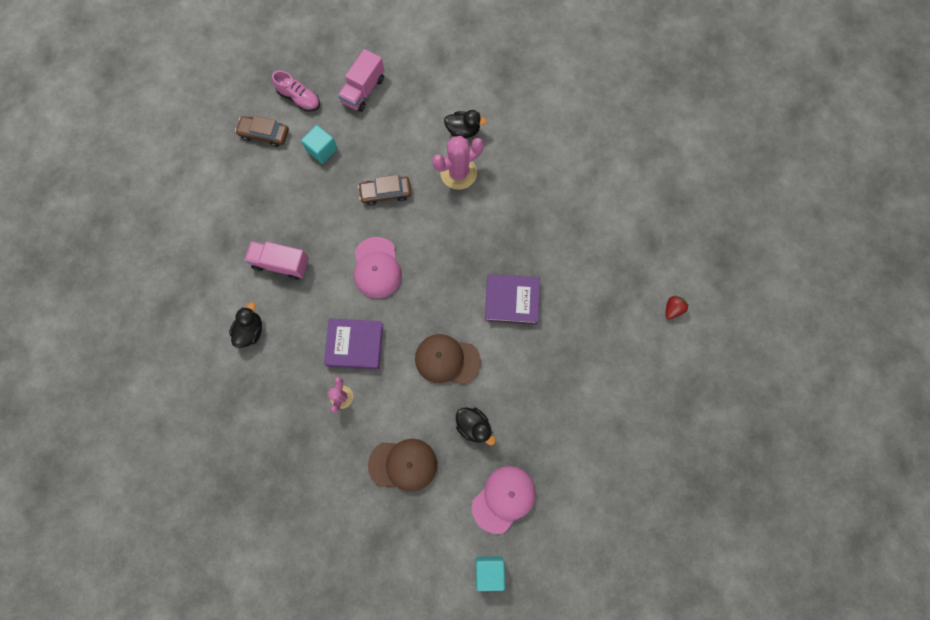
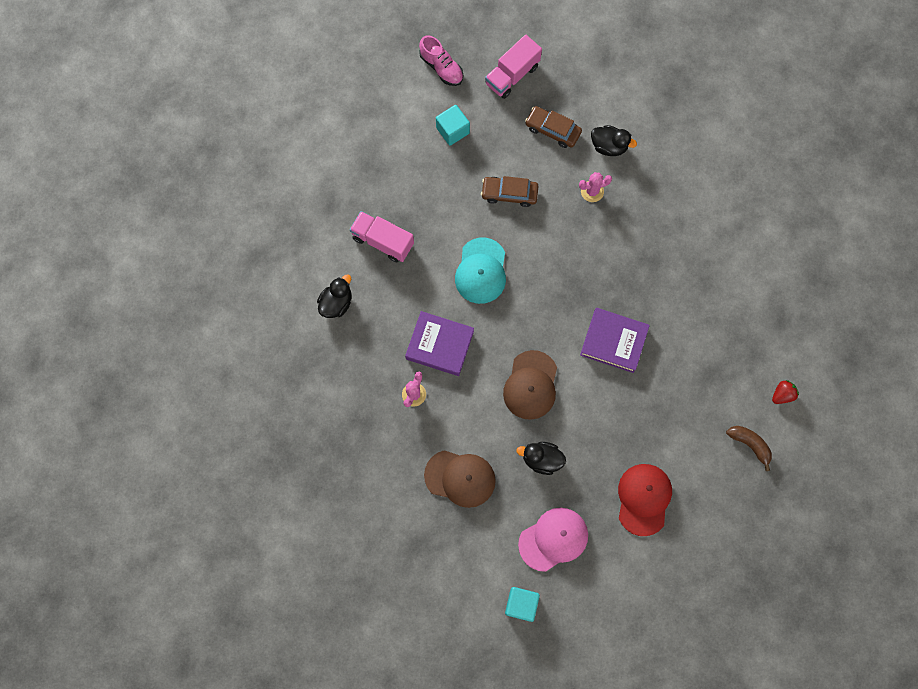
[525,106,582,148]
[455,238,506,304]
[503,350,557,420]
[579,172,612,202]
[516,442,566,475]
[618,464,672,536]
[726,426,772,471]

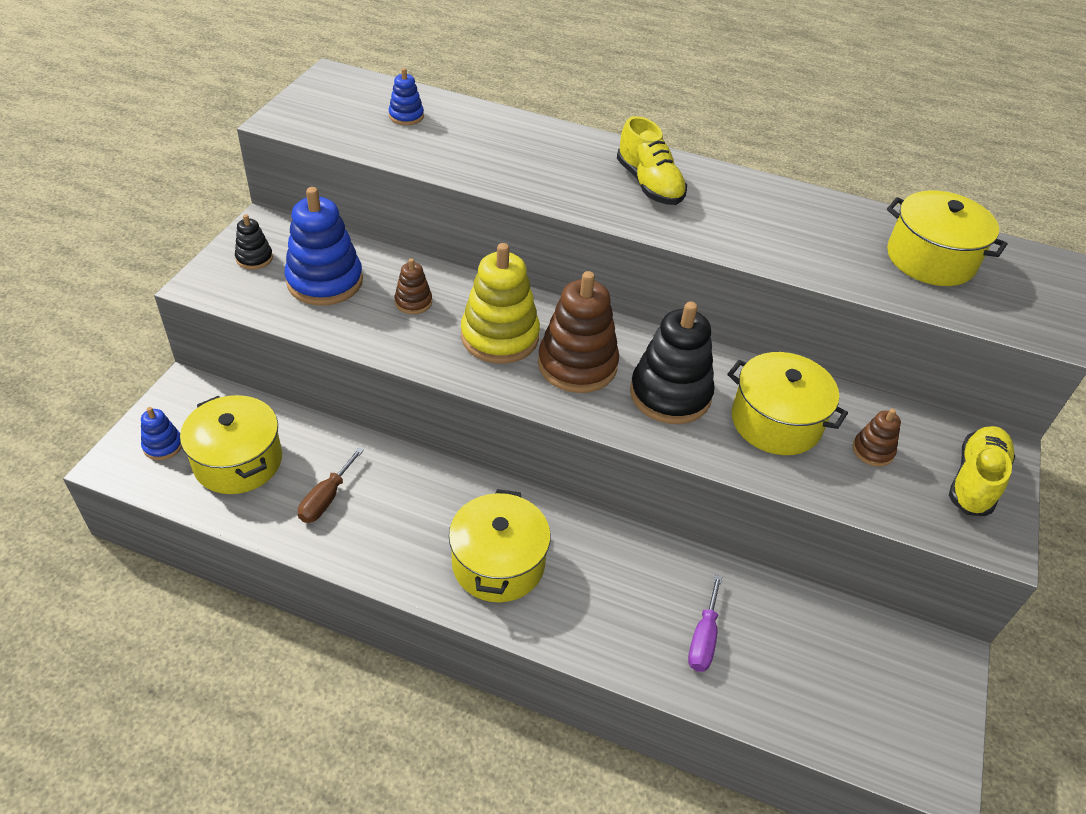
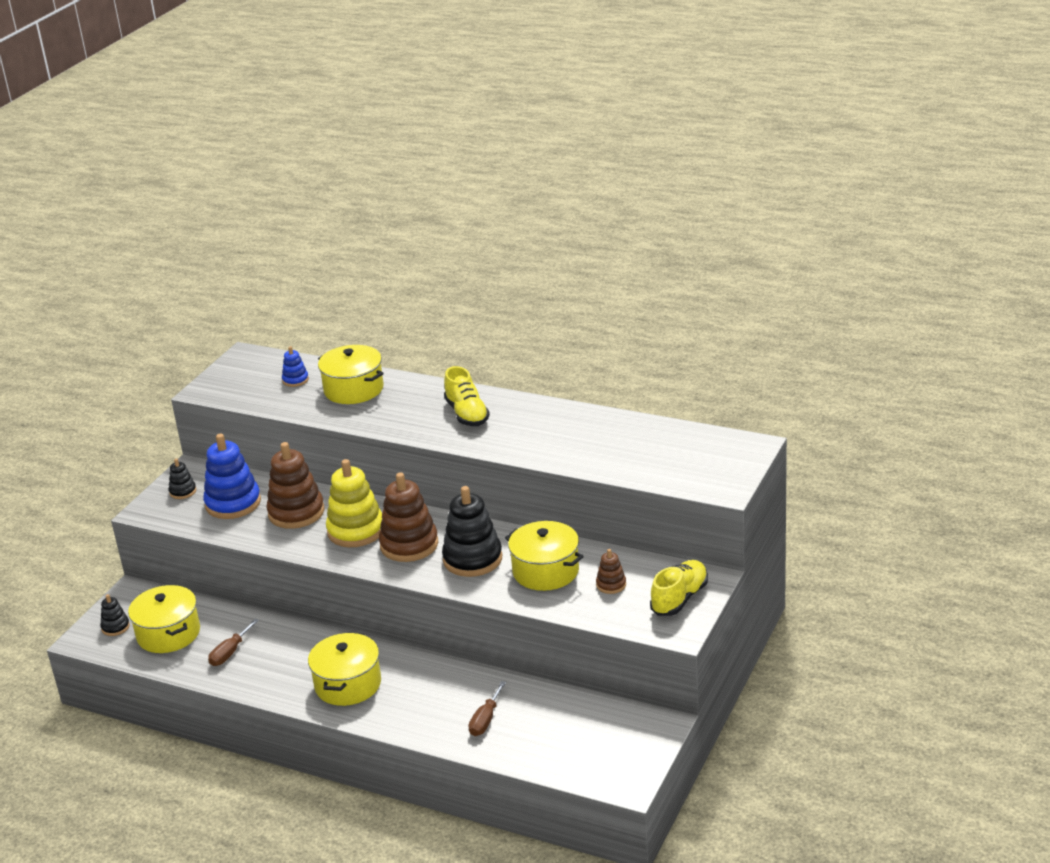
[100,594,130,636]
[266,442,324,529]
[469,681,506,736]
[318,345,384,404]

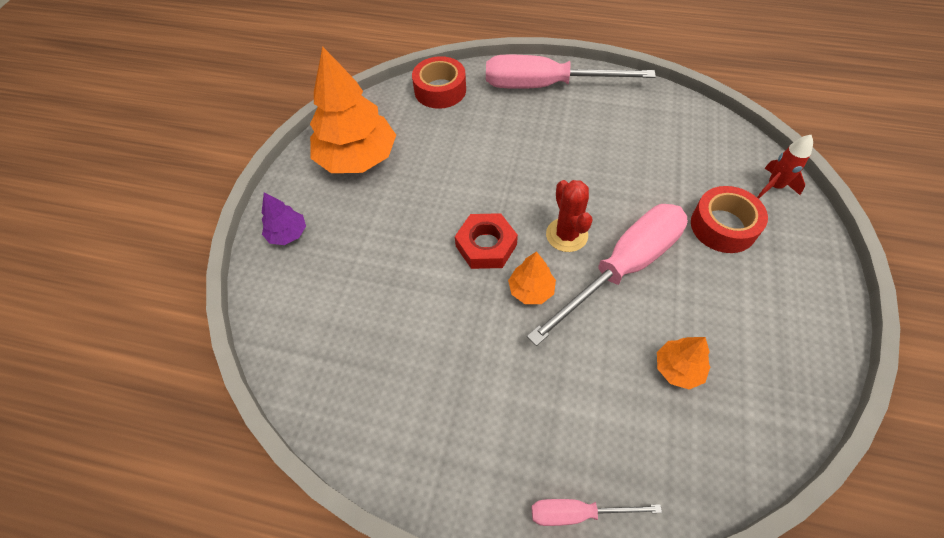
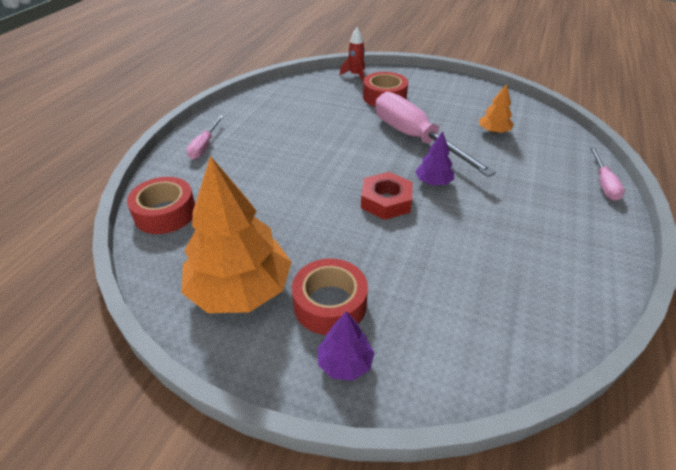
[186,116,224,159]
[415,131,454,185]
[546,180,593,252] (first image)
[292,258,368,335]

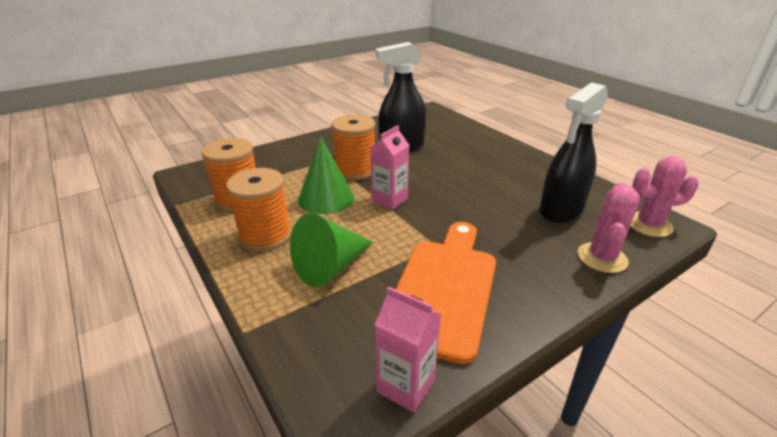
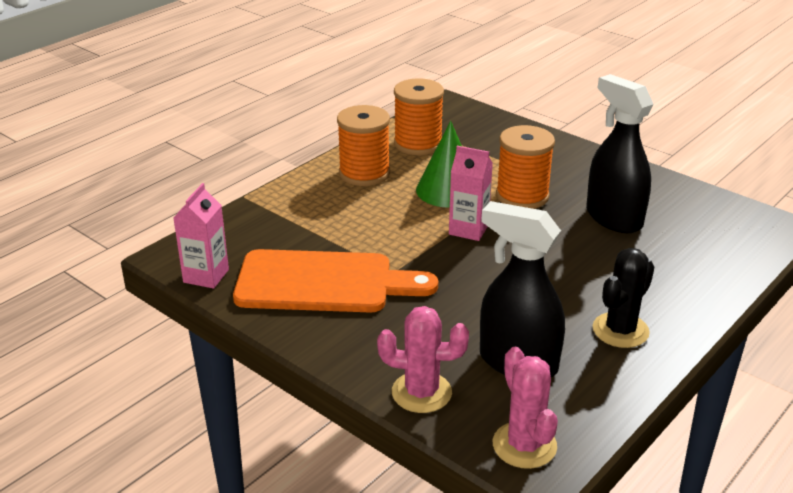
[290,213,373,287] (first image)
[593,248,654,348]

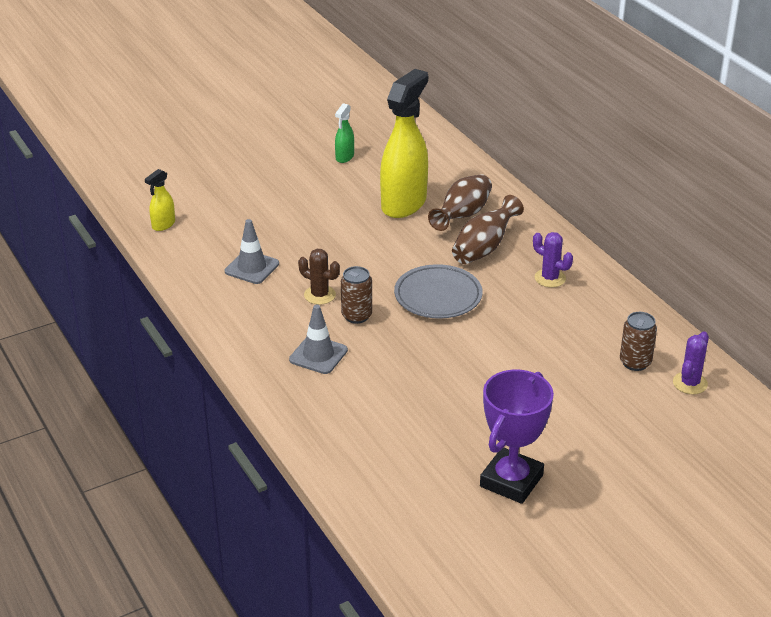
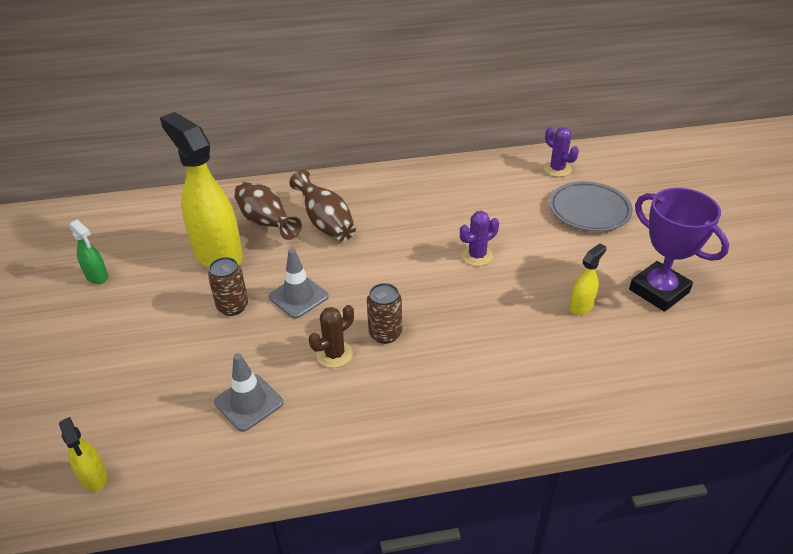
[268,249,329,319]
[549,181,633,232]
[460,211,499,266]
[208,257,248,316]
[569,243,607,315]

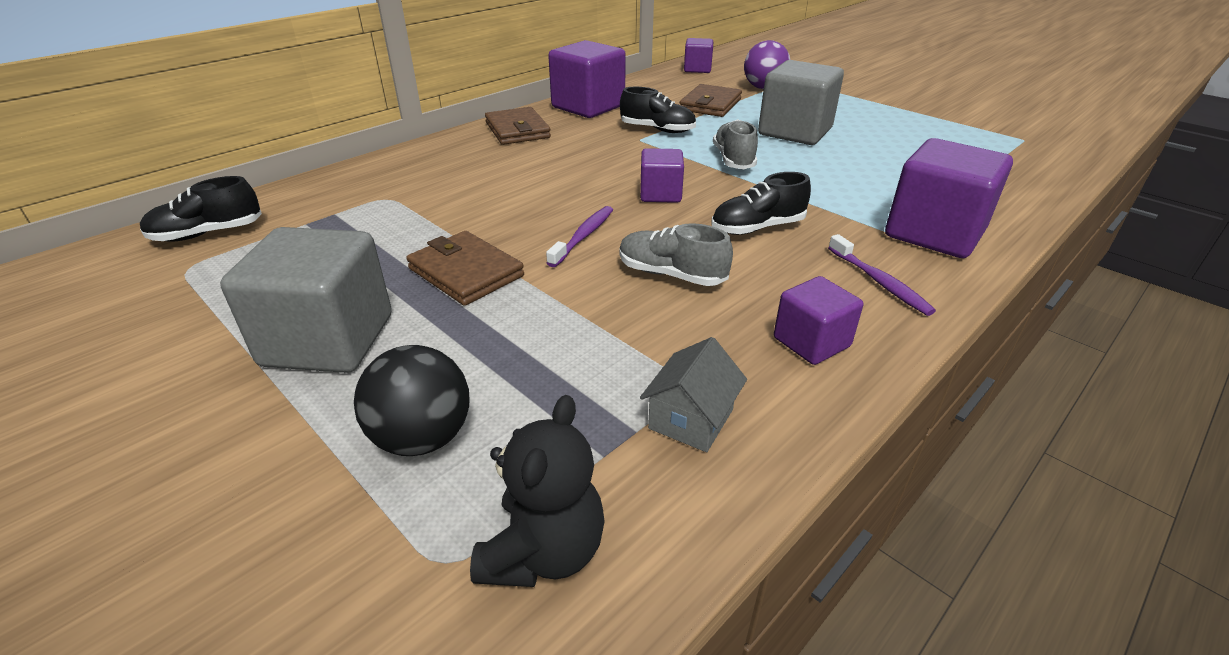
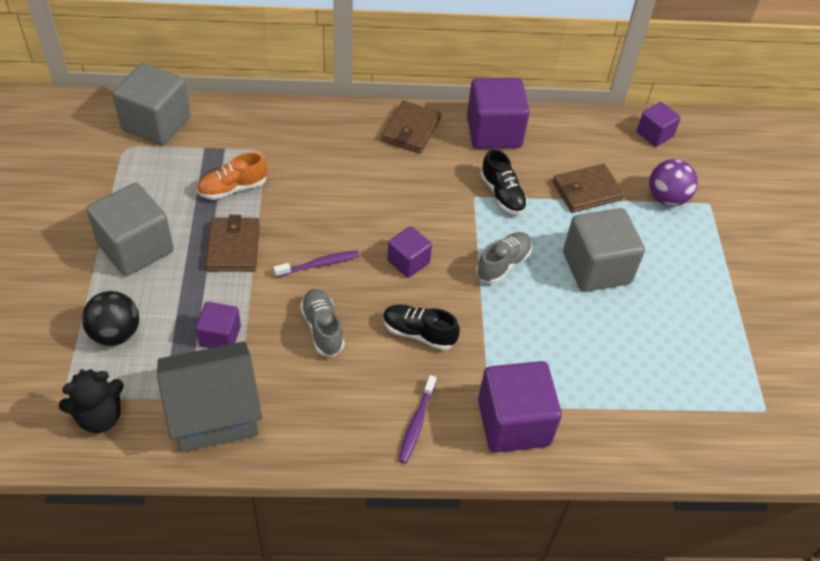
[112,63,191,145]
[157,341,262,452]
[195,302,241,348]
[196,152,267,200]

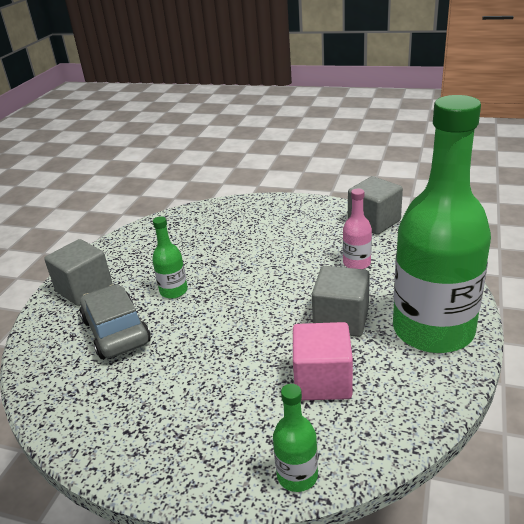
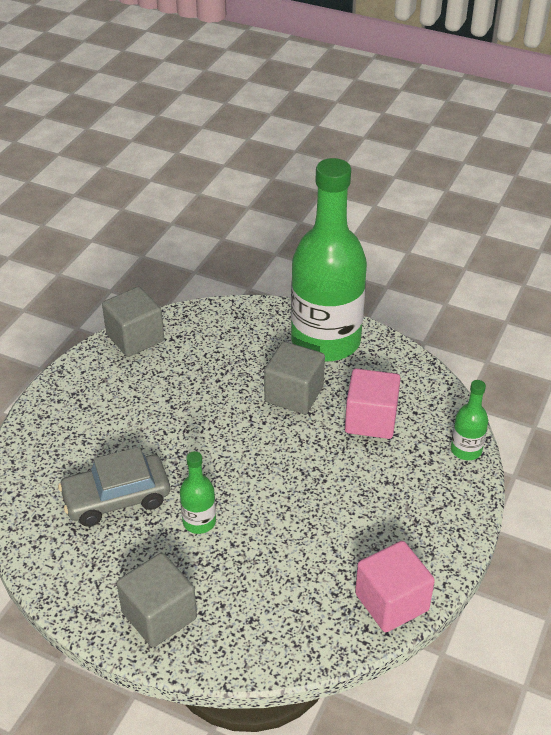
[58,447,170,527]
[343,189,372,269] (first image)
[355,541,435,632]

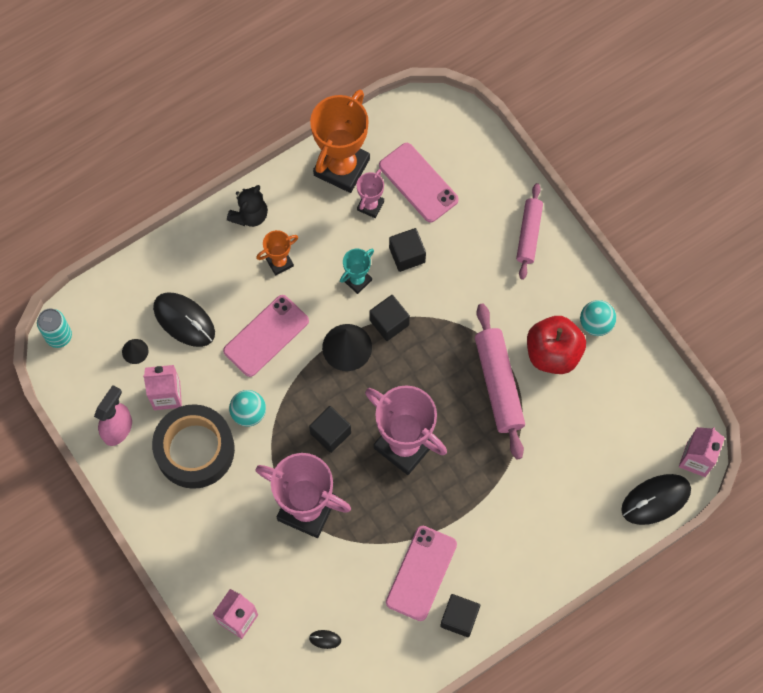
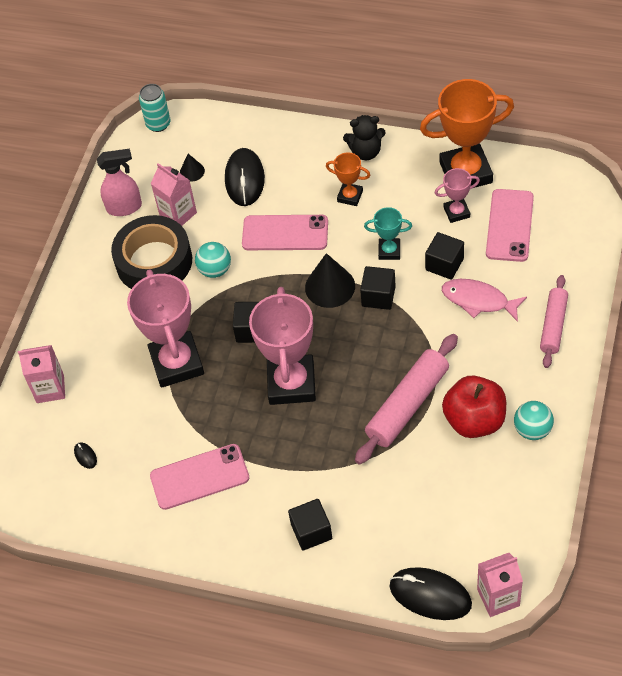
[288,499,332,551]
[540,275,568,368]
[442,279,527,322]

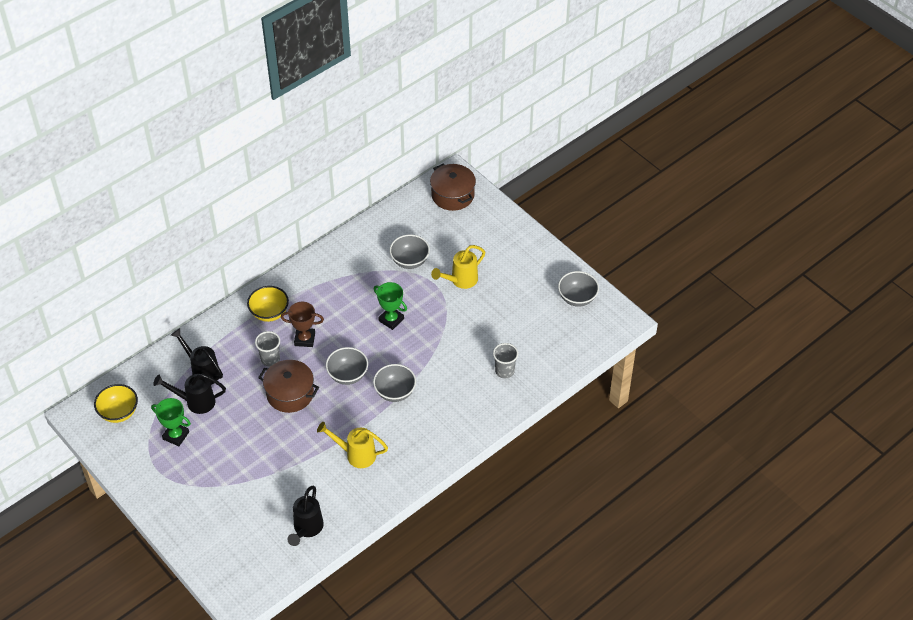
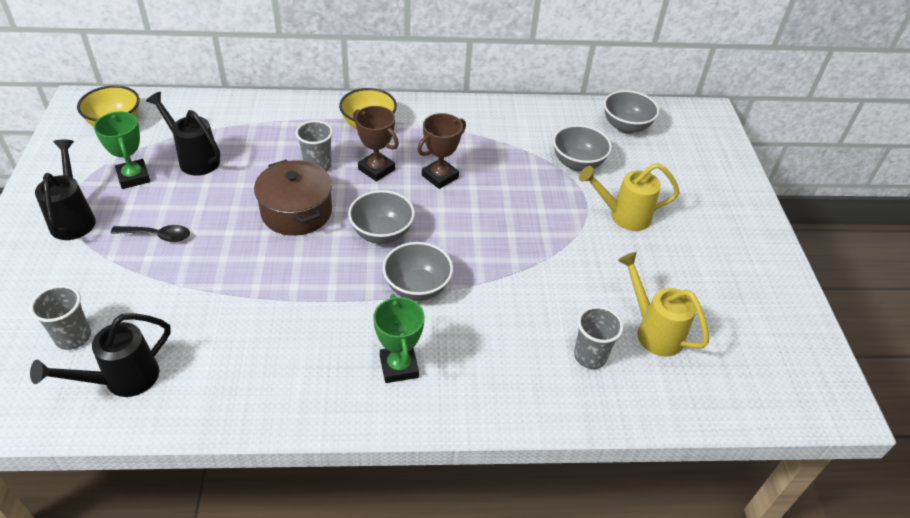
[35,140,96,240]
[618,252,709,357]
[373,294,425,383]
[430,163,476,211] (first image)
[604,90,660,134]
[30,285,91,350]
[110,225,190,242]
[417,113,466,189]

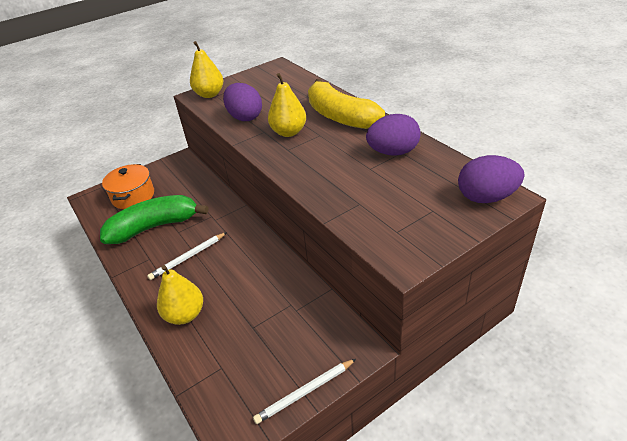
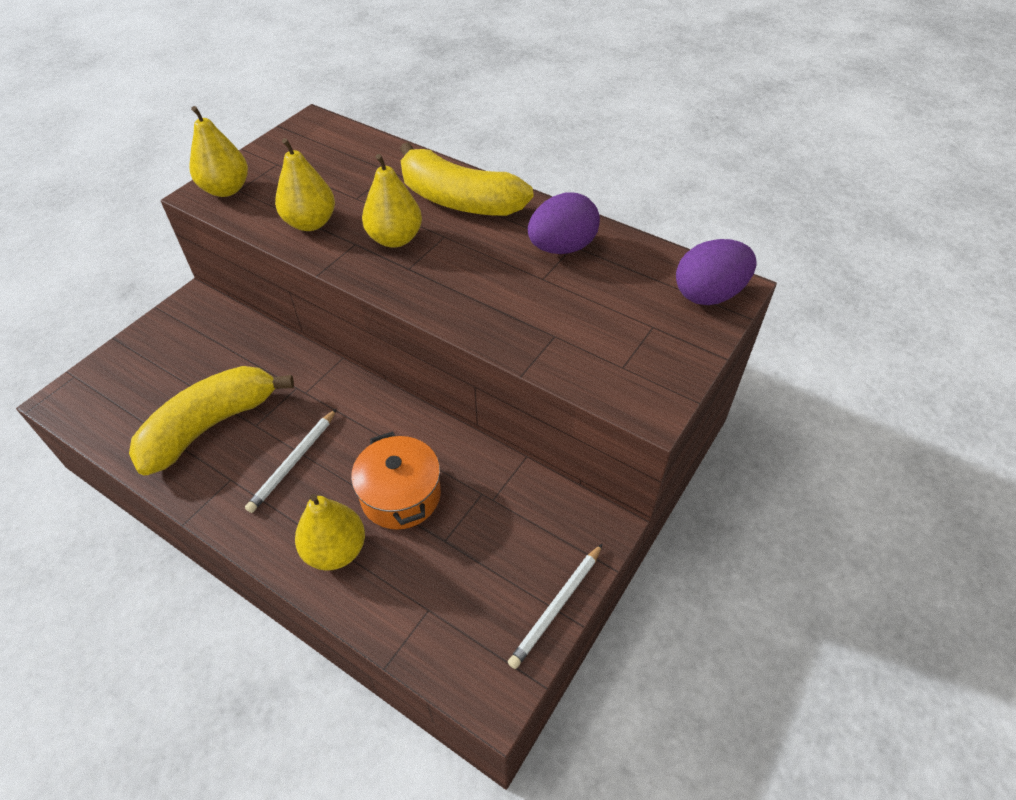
[129,366,294,476]
[351,431,441,530]
[275,138,335,231]

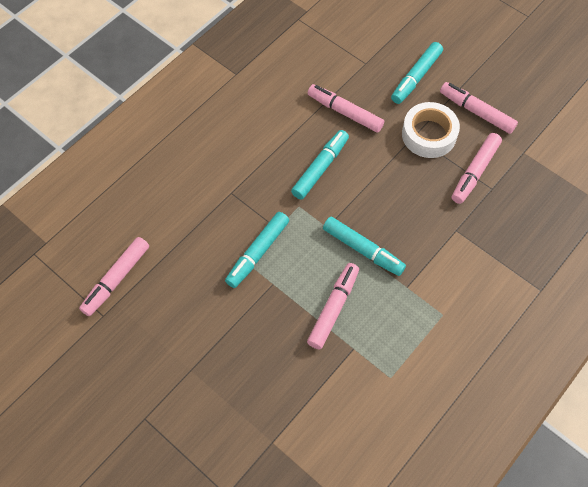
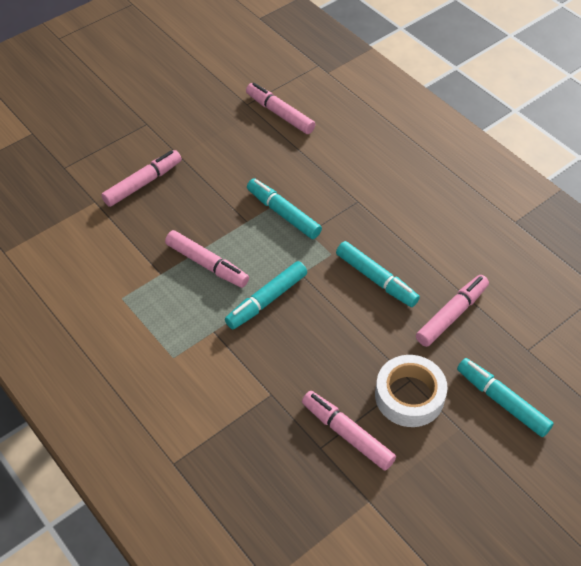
[101,150,182,207]

